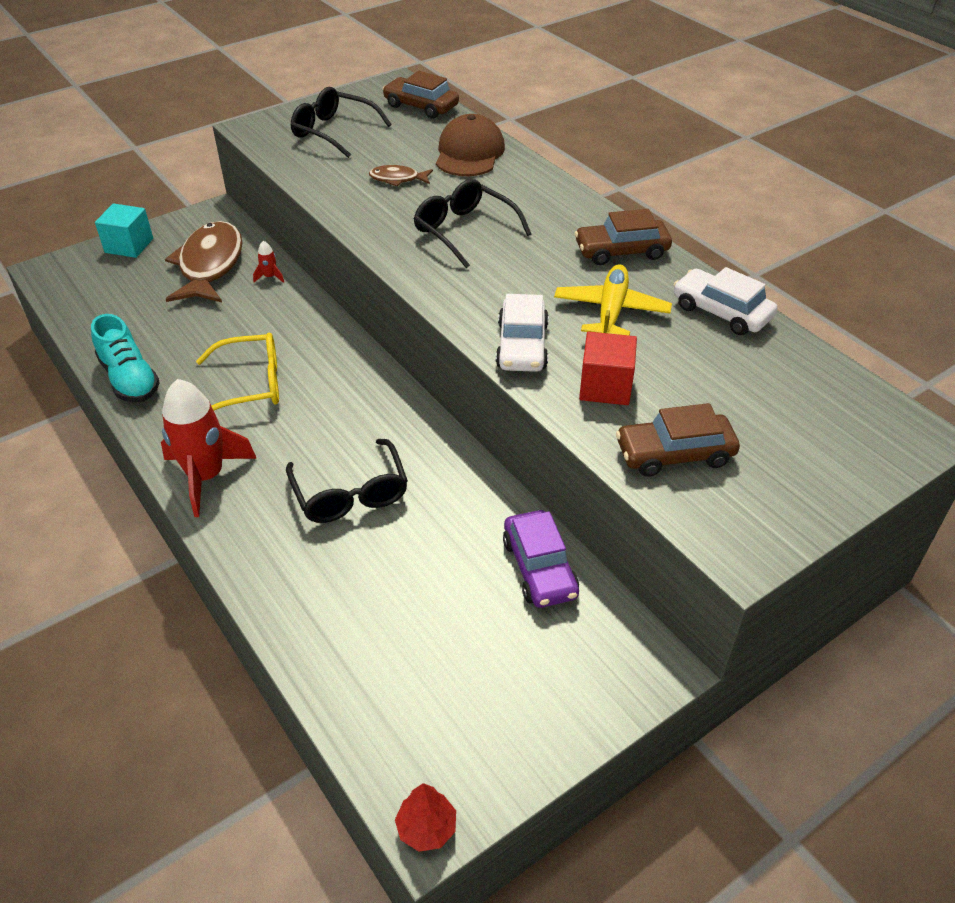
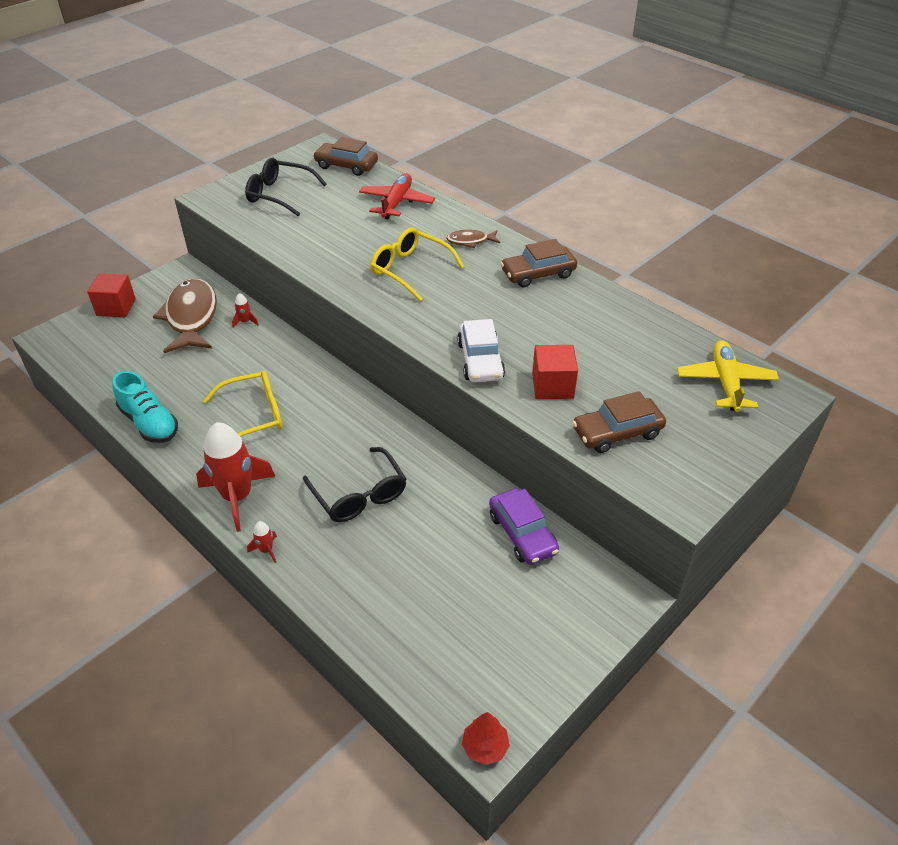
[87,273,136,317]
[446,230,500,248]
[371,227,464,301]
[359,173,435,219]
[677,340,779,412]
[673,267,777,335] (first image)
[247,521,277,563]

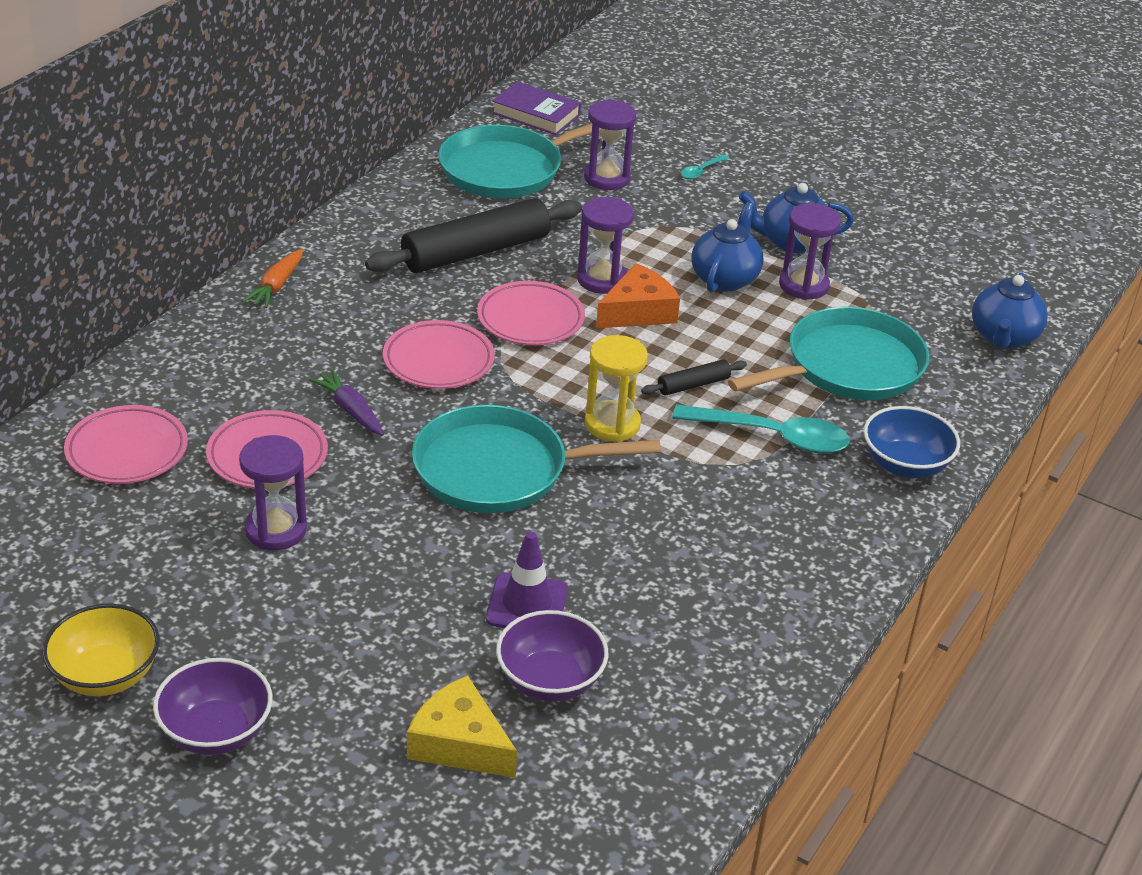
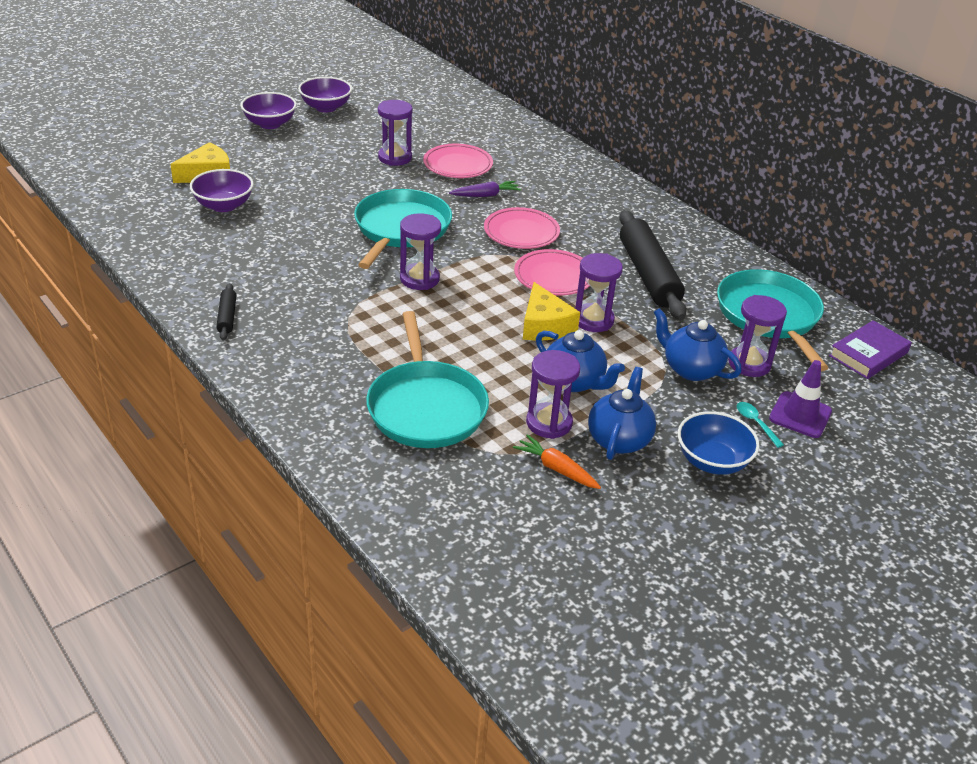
[298,77,352,112]
[64,405,188,484] (first image)
[513,434,601,489]
[769,360,832,438]
[400,213,441,290]
[523,282,580,341]
[216,283,236,340]
[672,404,850,453] (first image)
[678,411,760,475]
[654,308,742,381]

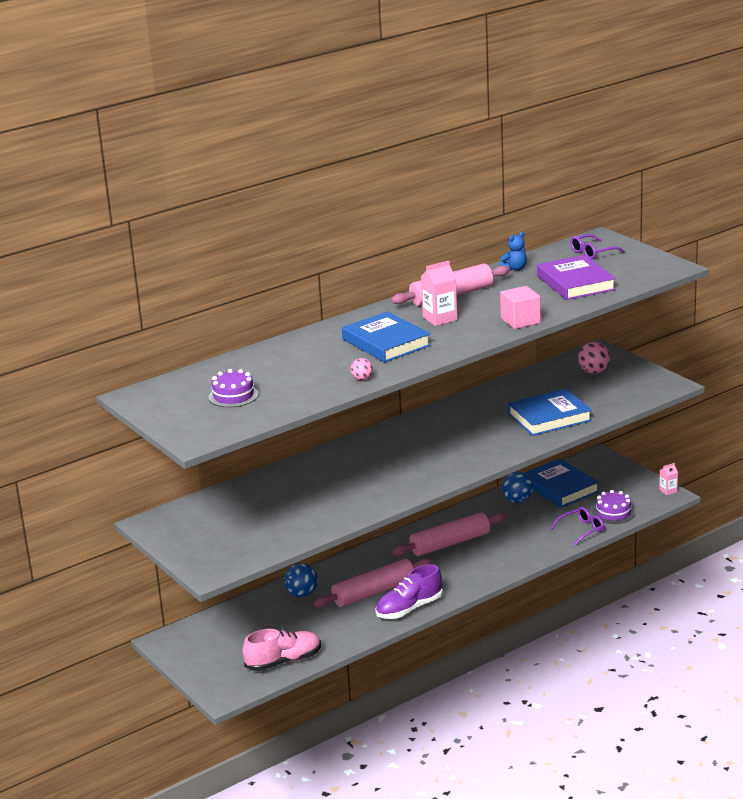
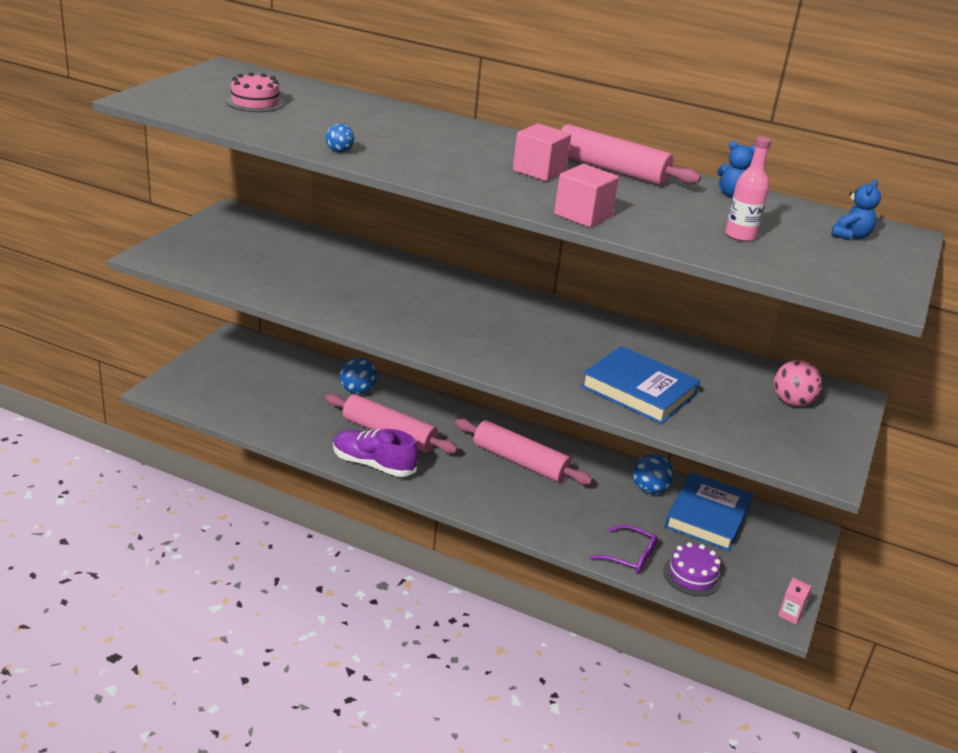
[226,72,284,112]
[242,629,321,671] (first image)
[342,311,431,362] (first image)
[326,124,354,153]
[513,123,571,181]
[725,136,771,242]
[831,179,881,240]

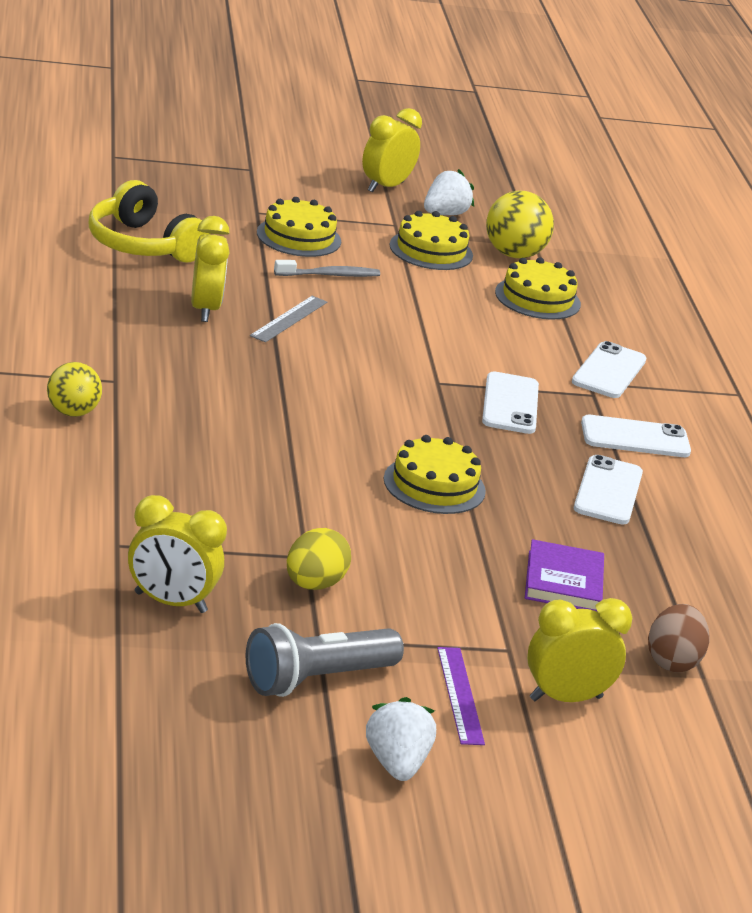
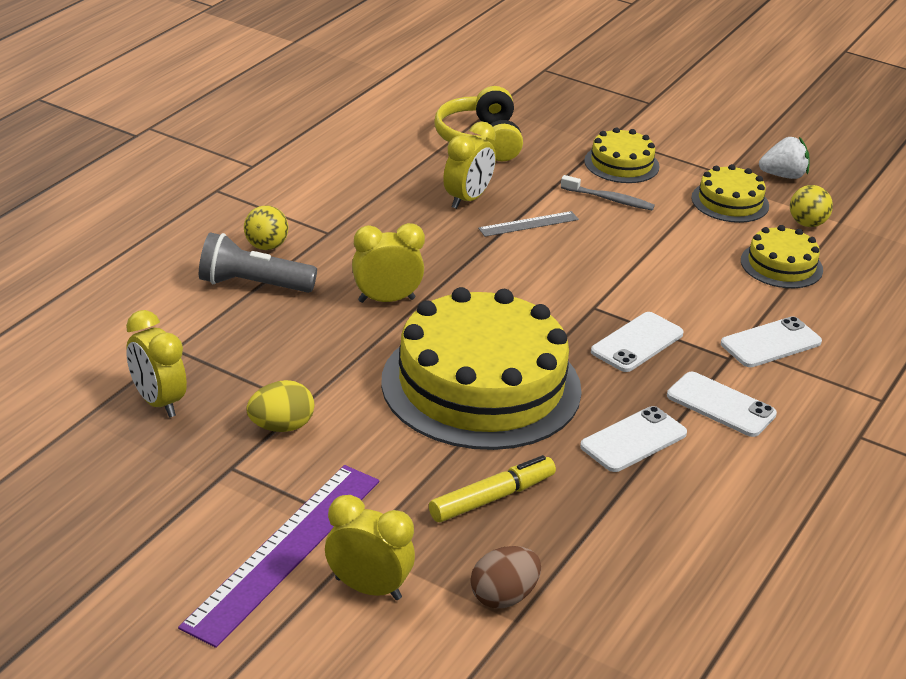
[199,232,317,293]
[352,223,425,303]
[366,697,436,781] (first image)
[381,287,582,450]
[178,465,379,648]
[790,185,833,227]
[429,455,556,522]

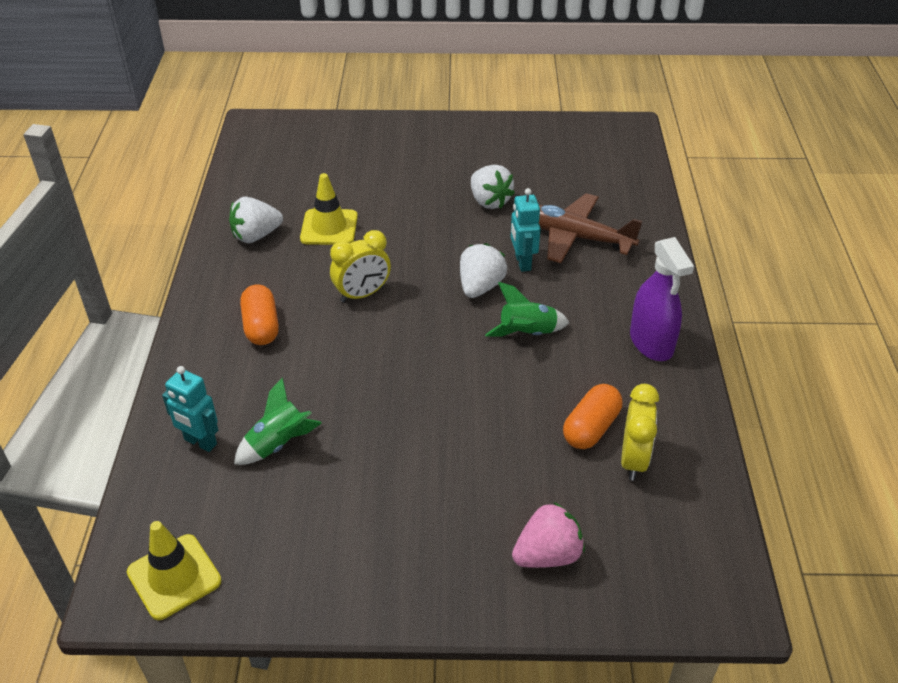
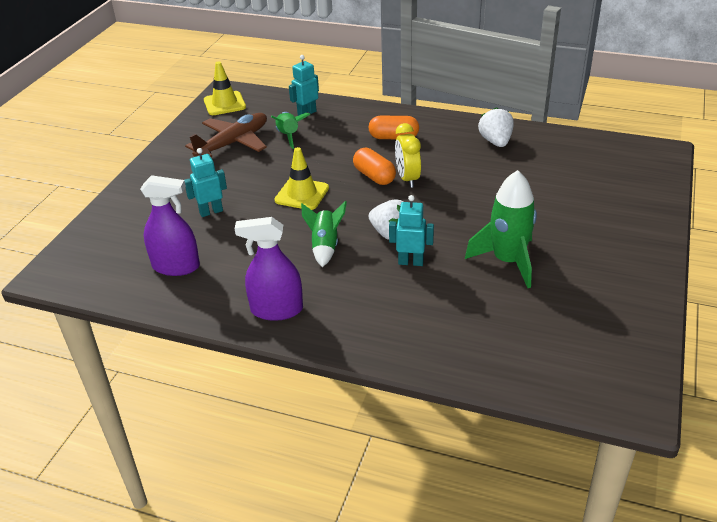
[274,147,329,210]
[465,170,537,288]
[512,502,585,568] (first image)
[185,113,267,157]
[353,148,396,185]
[140,175,200,276]
[185,148,227,217]

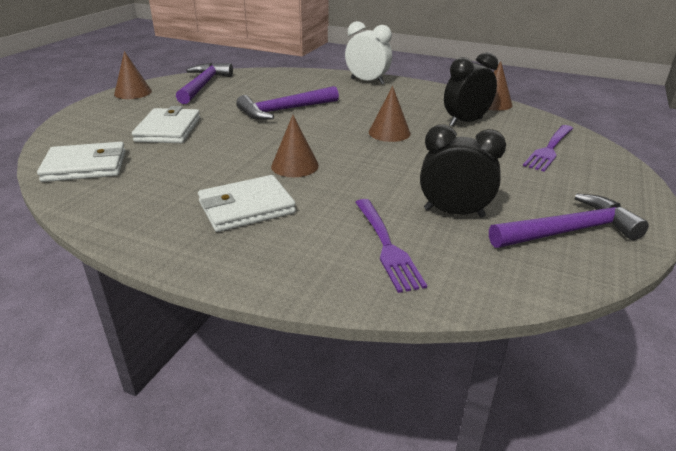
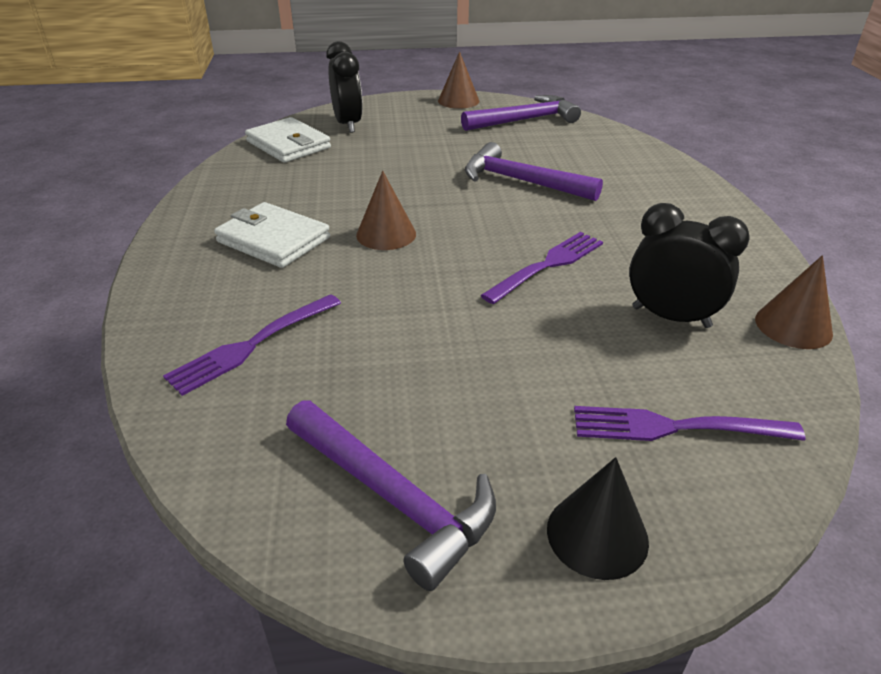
[132,106,200,143] (first image)
[345,21,392,85] (first image)
[480,232,603,304]
[326,41,363,133]
[547,457,649,580]

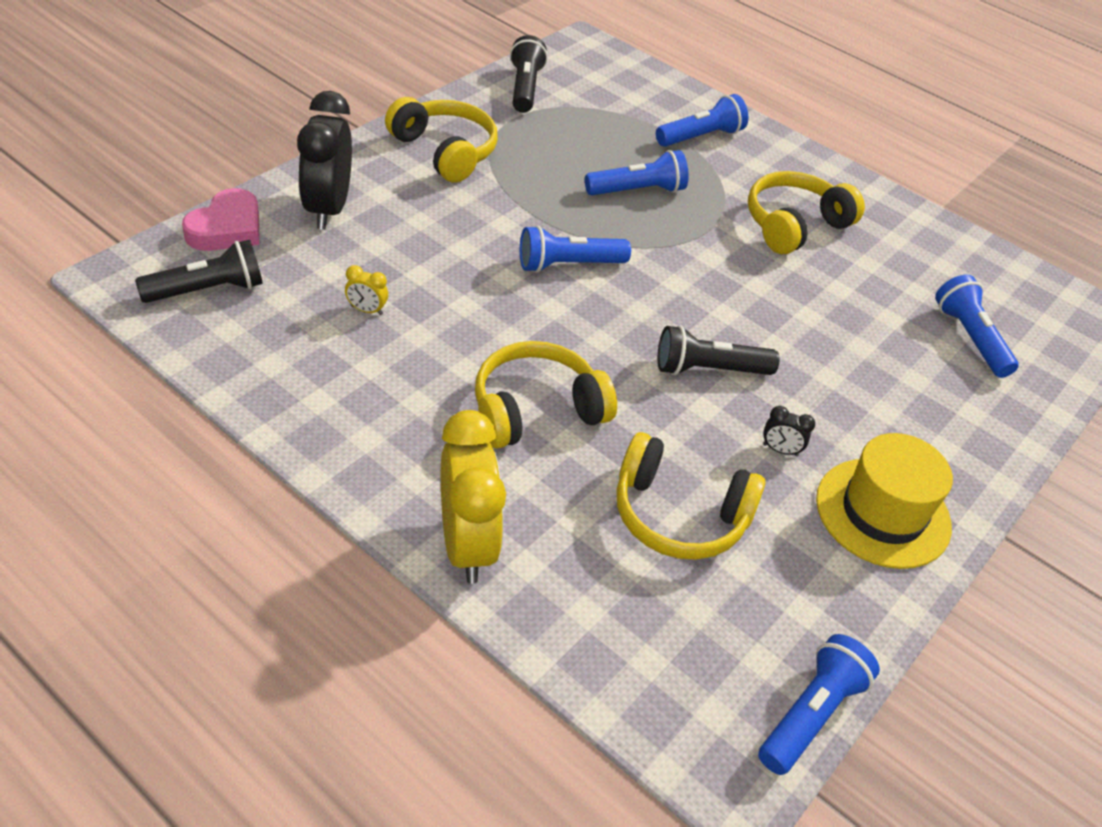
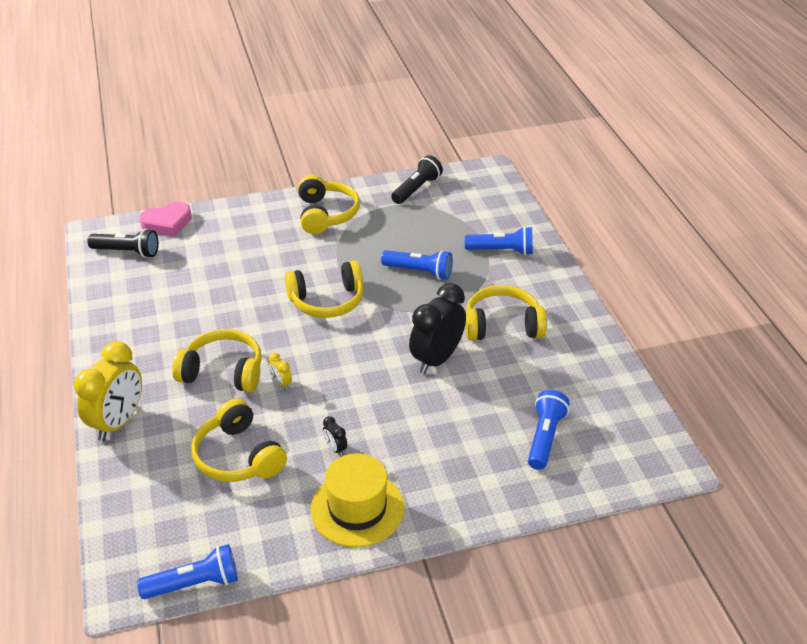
[409,283,466,374]
[269,353,292,390]
[285,260,364,318]
[658,325,779,375] (first image)

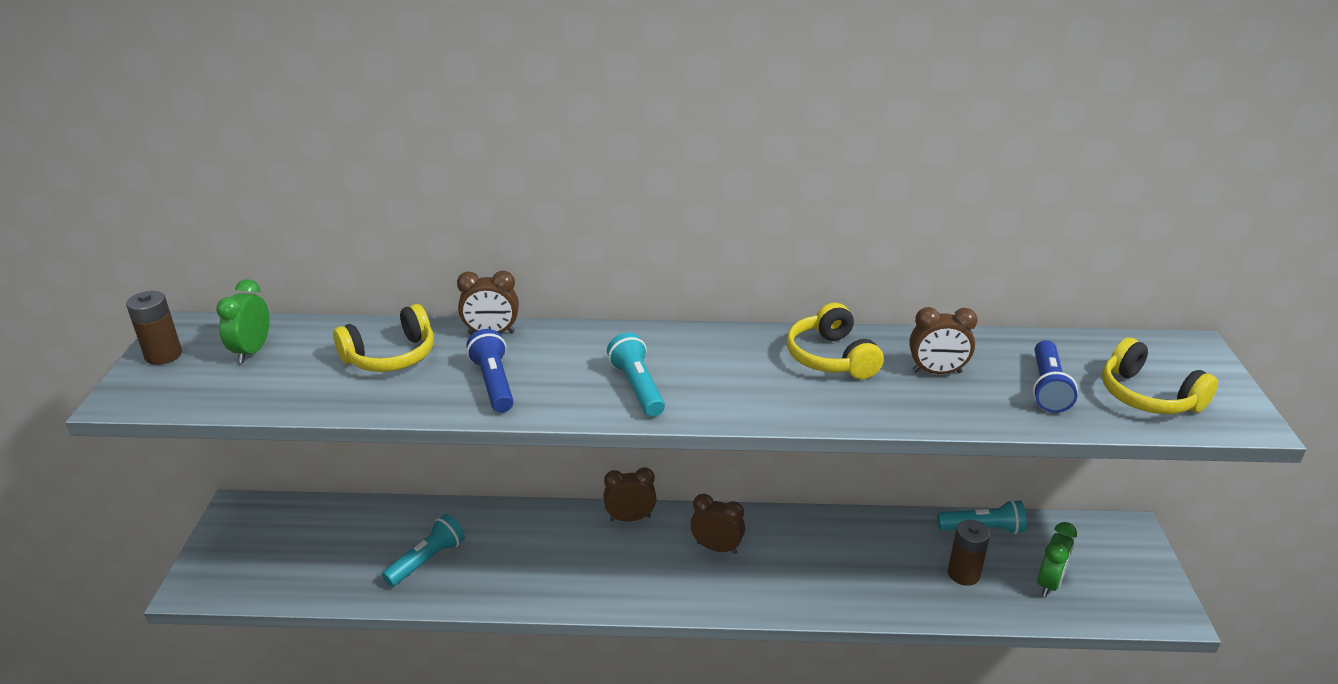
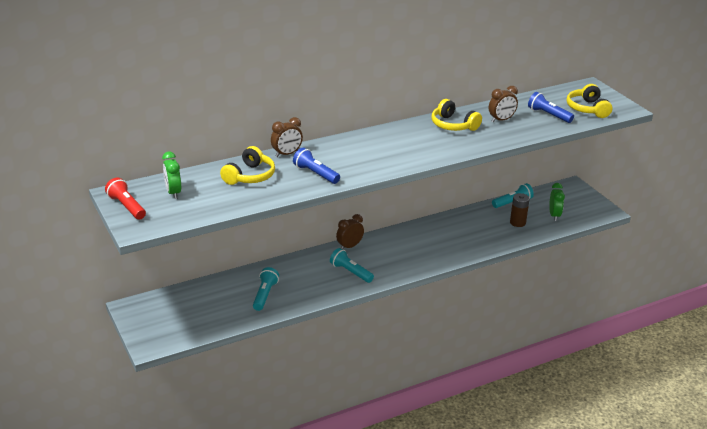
[105,178,146,220]
[330,248,374,283]
[690,494,745,554] (first image)
[528,92,574,123]
[567,84,612,118]

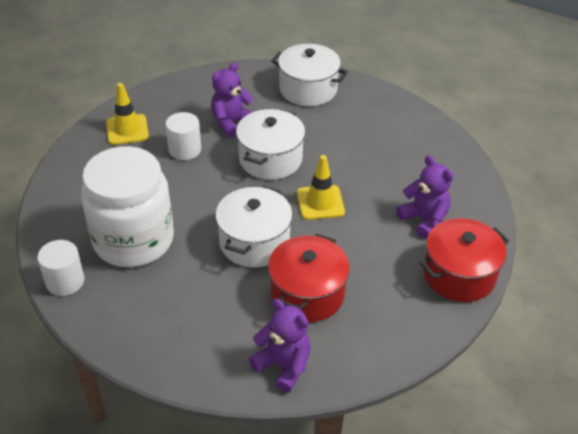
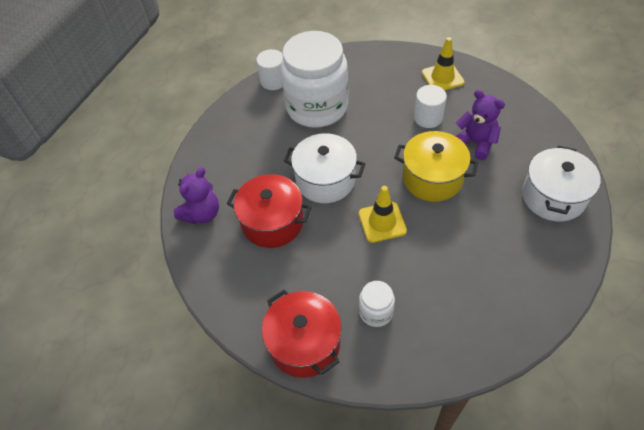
[394,131,478,202]
[359,281,395,327]

